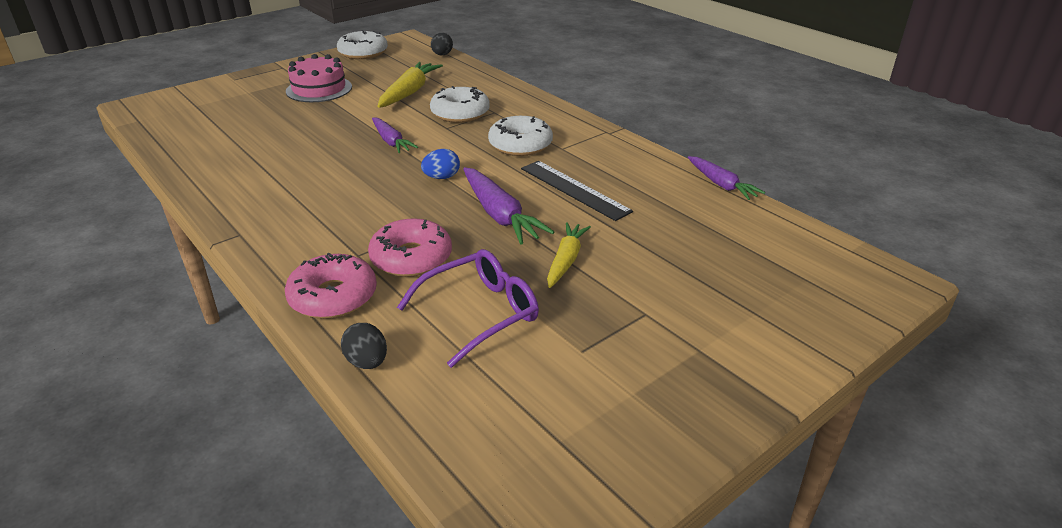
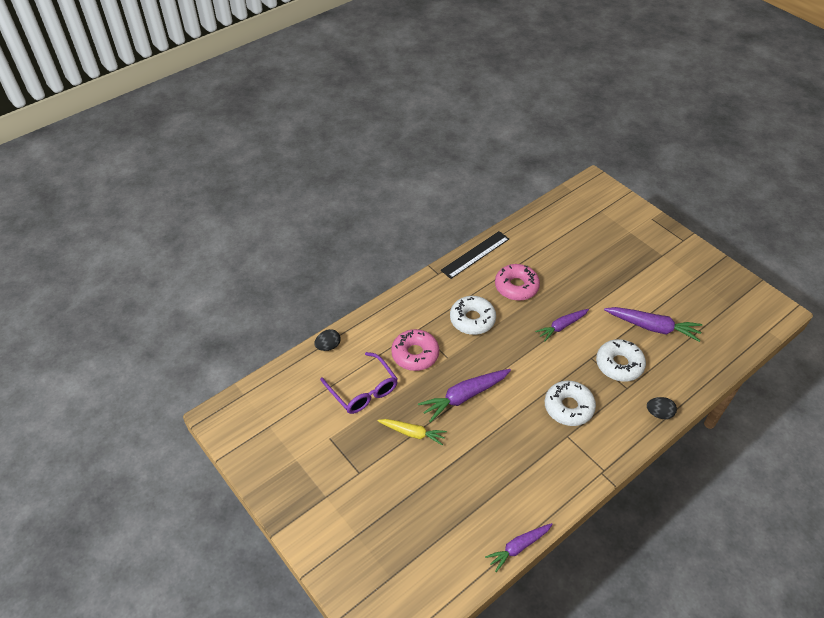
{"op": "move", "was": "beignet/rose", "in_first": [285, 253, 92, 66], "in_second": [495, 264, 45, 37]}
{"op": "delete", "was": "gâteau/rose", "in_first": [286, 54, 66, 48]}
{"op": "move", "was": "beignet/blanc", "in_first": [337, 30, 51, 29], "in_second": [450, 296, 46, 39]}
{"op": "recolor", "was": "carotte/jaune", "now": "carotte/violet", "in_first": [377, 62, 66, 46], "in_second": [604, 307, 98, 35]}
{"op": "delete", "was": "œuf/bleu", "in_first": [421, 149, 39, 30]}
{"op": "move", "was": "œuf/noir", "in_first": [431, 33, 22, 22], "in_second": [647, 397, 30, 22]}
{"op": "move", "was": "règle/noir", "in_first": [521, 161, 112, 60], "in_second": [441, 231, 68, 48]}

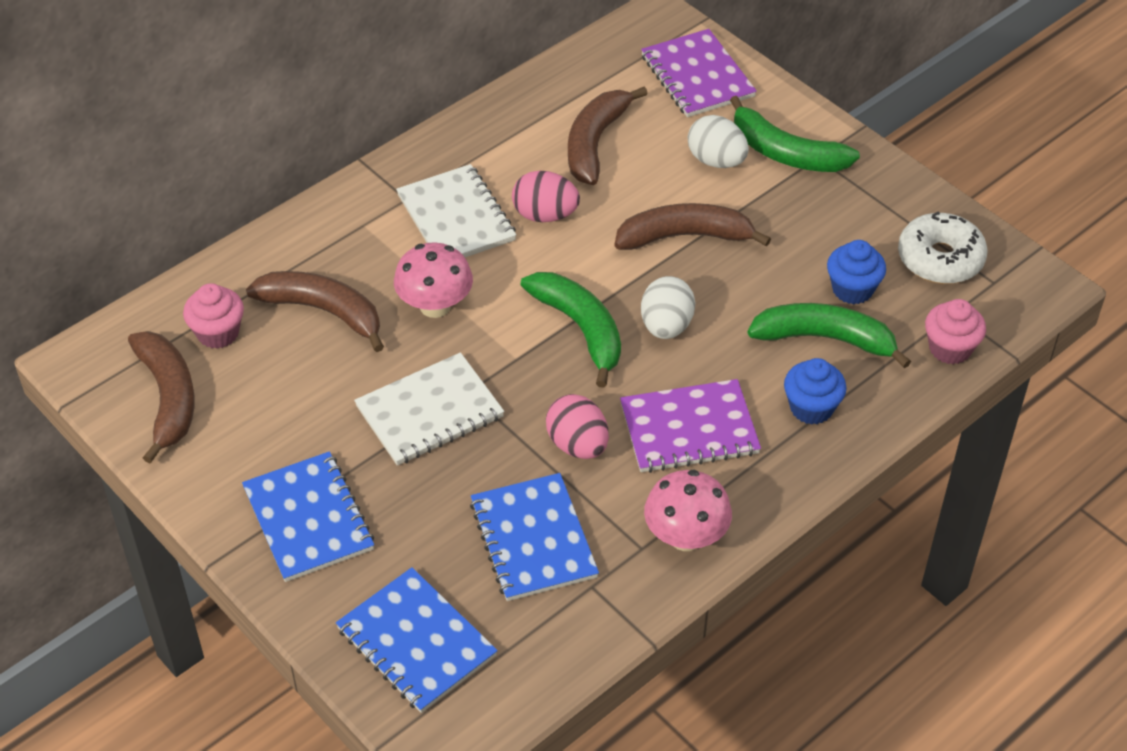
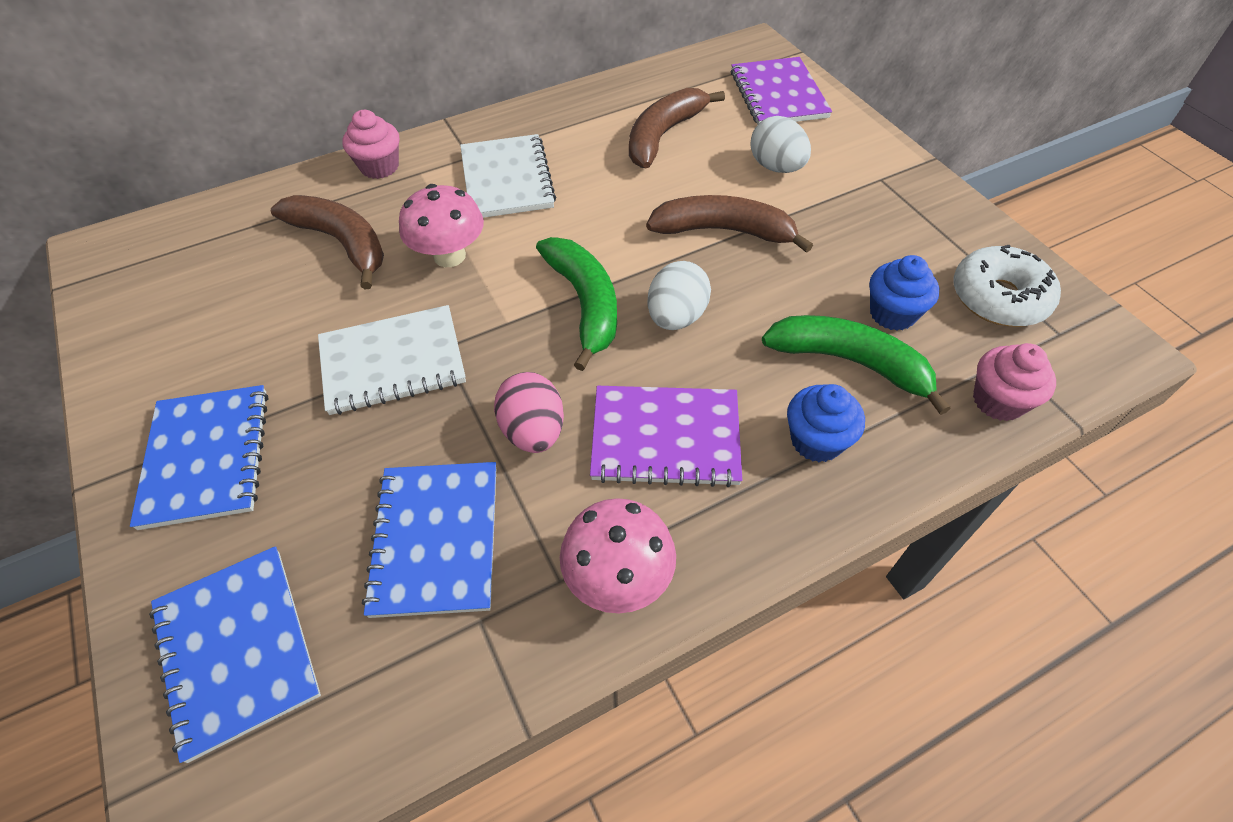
{"op": "delete", "was": "banane/marron", "in_first": [128, 331, 67, 133]}
{"op": "move", "was": "muffin/rose", "in_first": [183, 283, 61, 66], "in_second": [342, 110, 57, 69]}
{"op": "delete", "was": "œuf/rose", "in_first": [512, 171, 68, 51]}
{"op": "delete", "was": "banane/vert", "in_first": [730, 96, 130, 76]}

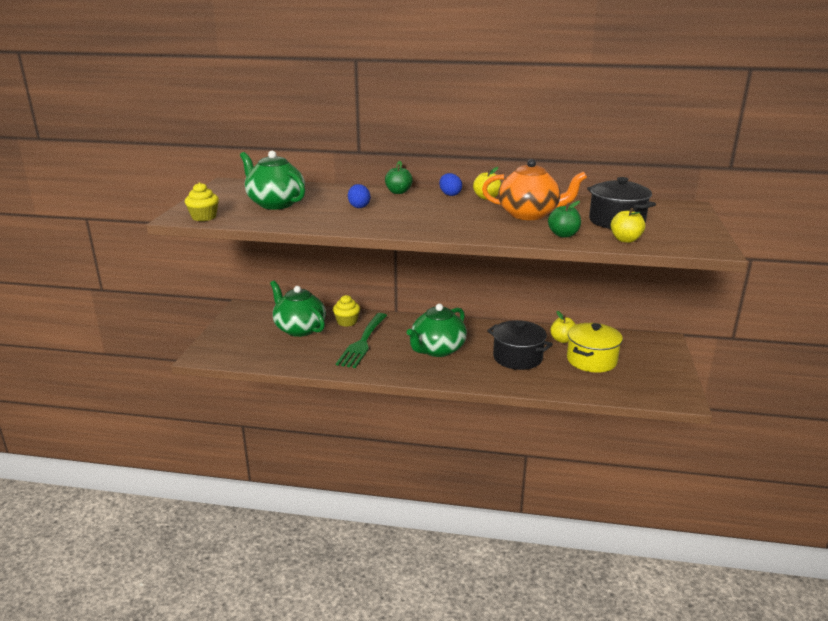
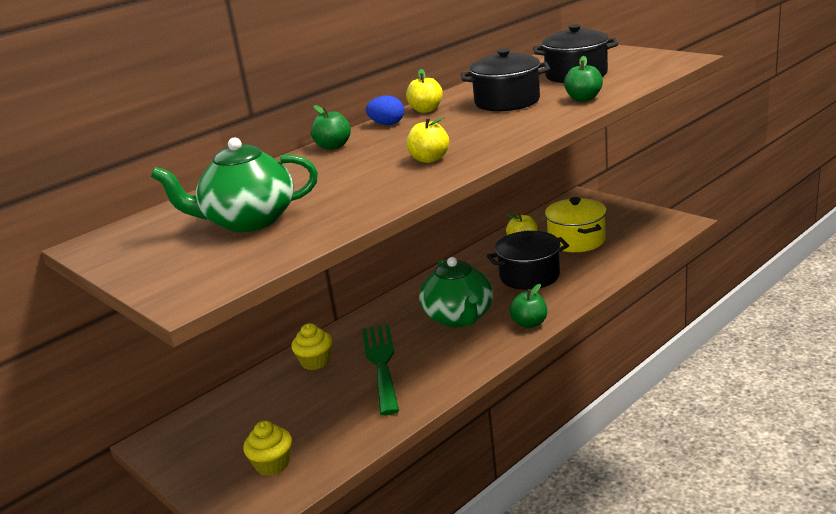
{"op": "move", "was": "muffin/jaune", "in_first": [185, 182, 34, 39], "in_second": [243, 421, 49, 55]}
{"op": "delete", "was": "théière/vert", "in_first": [270, 281, 56, 56]}
{"op": "rotate", "was": "fourchette/vert", "in_first": [336, 313, 51, 55], "in_second": [362, 324, 37, 91], "clockwise": -150}
{"op": "delete", "was": "œuf/bleu", "in_first": [348, 184, 22, 24]}
{"op": "replace", "was": "théière/orange", "now": "marmite/noir", "in_first": [482, 159, 105, 61], "in_second": [461, 48, 89, 63]}
{"op": "move", "was": "pomme/jaune", "in_first": [611, 208, 35, 35], "in_second": [406, 117, 43, 46]}
{"op": "insert", "now": "pomme/vert", "in_second": [509, 284, 38, 44]}

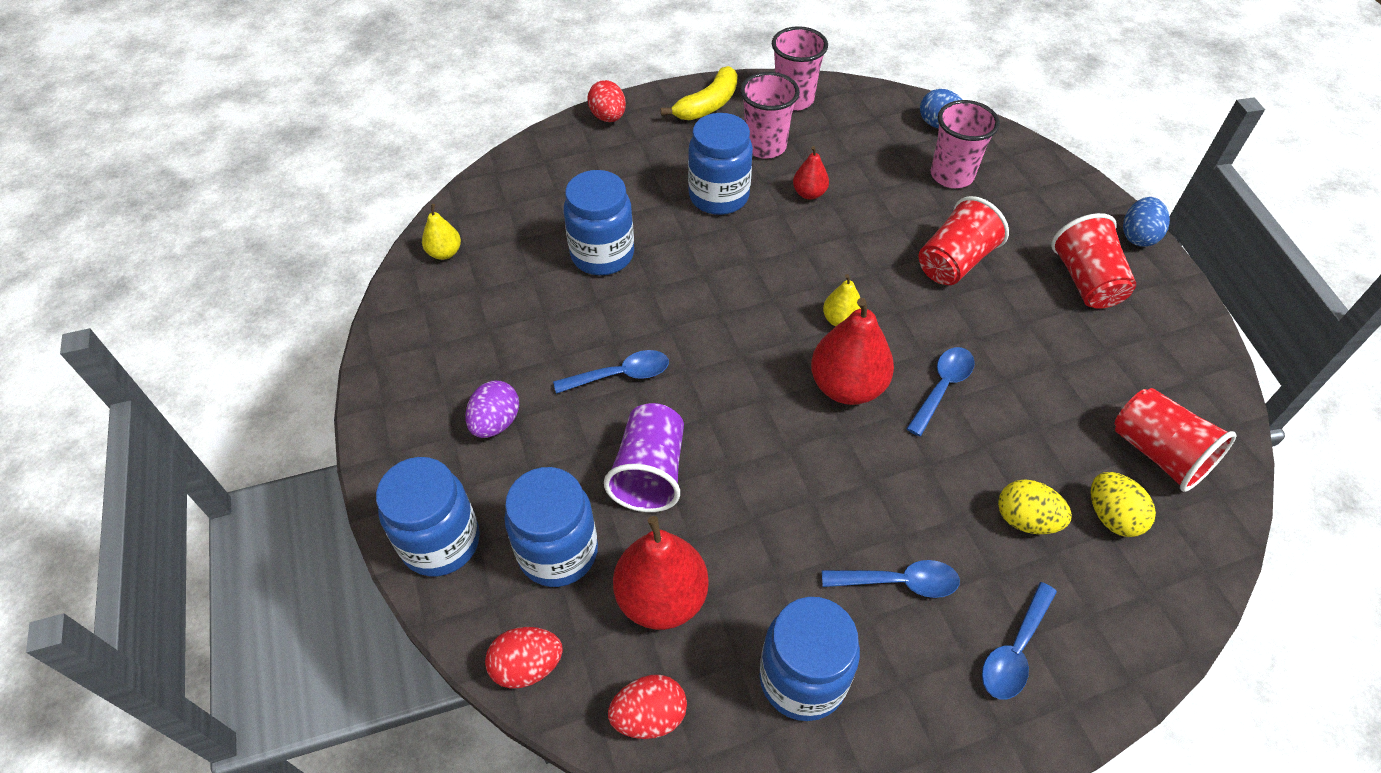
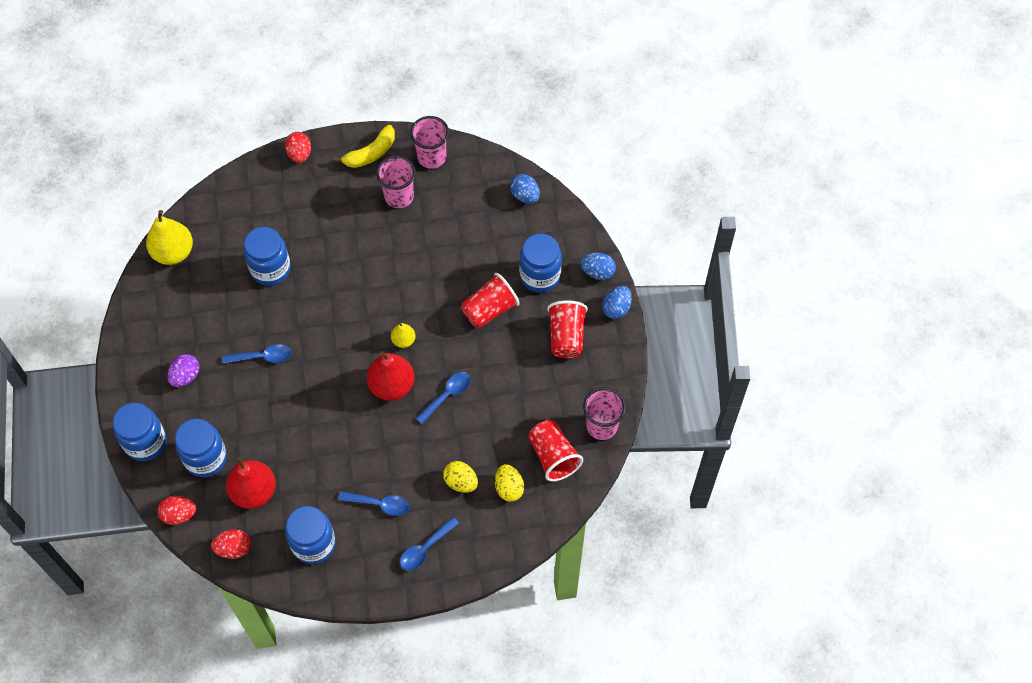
{"op": "resize", "was": "poire/jaune", "in_first": [422, 204, 39, 56], "in_second": [146, 210, 47, 55], "ratio": 1.9}
{"op": "delete", "was": "gobelet/violet", "in_first": [604, 403, 80, 109]}
{"op": "move", "was": "bocal/bleu", "in_first": [688, 113, 65, 102], "in_second": [519, 234, 43, 59]}
{"op": "delete", "was": "poire/rouge", "in_first": [793, 146, 36, 54]}
{"op": "move", "was": "gobelet/rose", "in_first": [930, 100, 70, 88], "in_second": [583, 387, 43, 53]}
{"op": "insert", "now": "œuf/bleu", "in_second": [580, 253, 36, 27]}

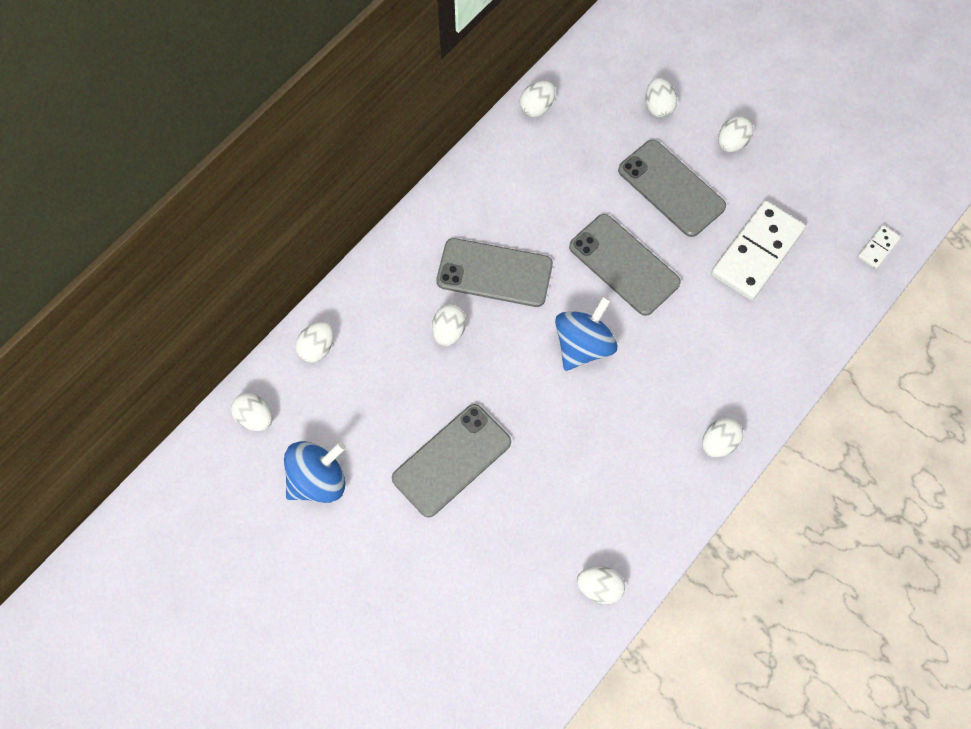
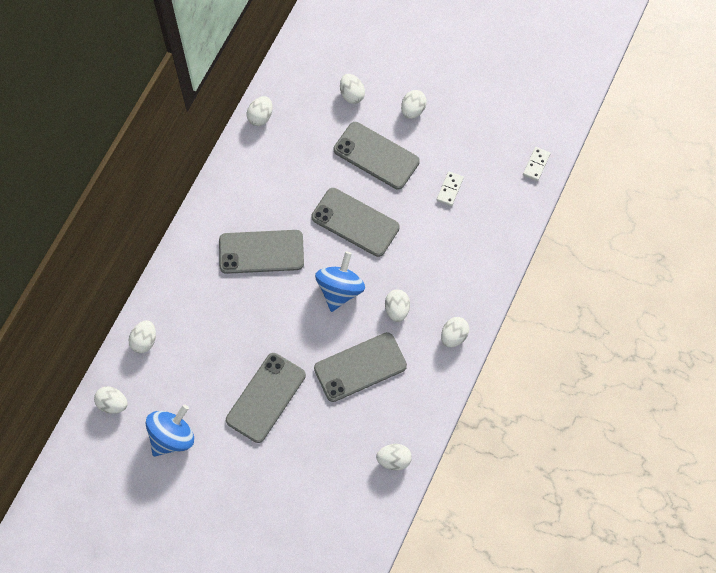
{"op": "move", "was": "œuf/blanc", "in_first": [432, 304, 34, 42], "in_second": [385, 290, 25, 32]}
{"op": "resize", "was": "domino/blanc", "in_first": [711, 201, 95, 100], "in_second": [437, 171, 27, 35], "ratio": 0.45}
{"op": "insert", "now": "téléphone/gris", "in_second": [314, 332, 93, 70]}

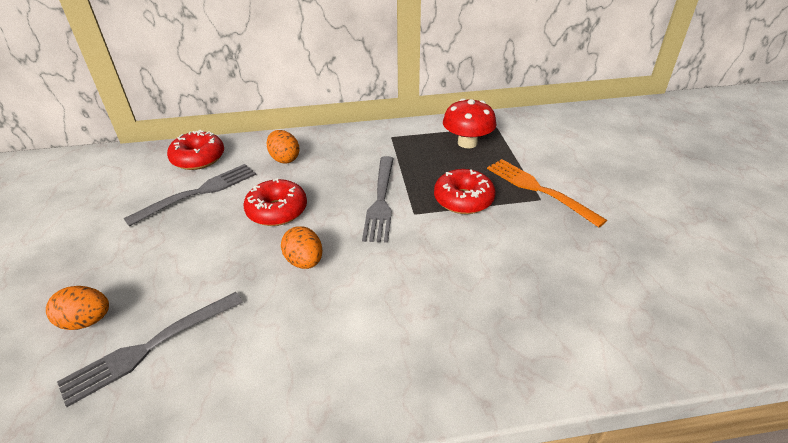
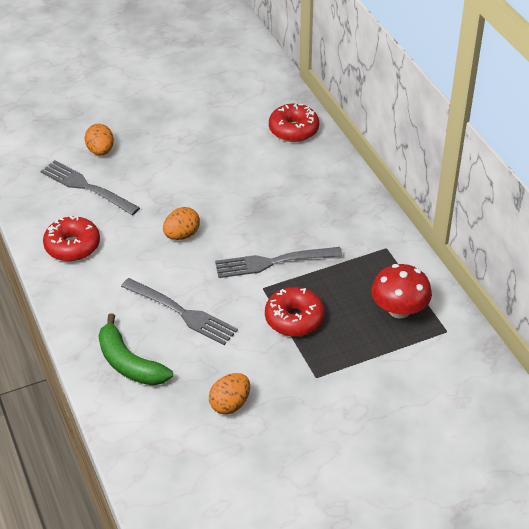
{"op": "move", "was": "fourchette/gris", "in_first": [123, 164, 133, 63], "in_second": [121, 278, 117, 67]}
{"op": "move", "was": "beignet/rouge", "in_first": [244, 178, 63, 48], "in_second": [43, 216, 57, 45]}
{"op": "move", "was": "œuf/orange", "in_first": [267, 130, 32, 34], "in_second": [209, 373, 41, 41]}
{"op": "delete", "was": "fourchette/orange", "in_first": [487, 159, 120, 68]}
{"op": "insert", "now": "banane/vert", "in_second": [98, 313, 75, 73]}

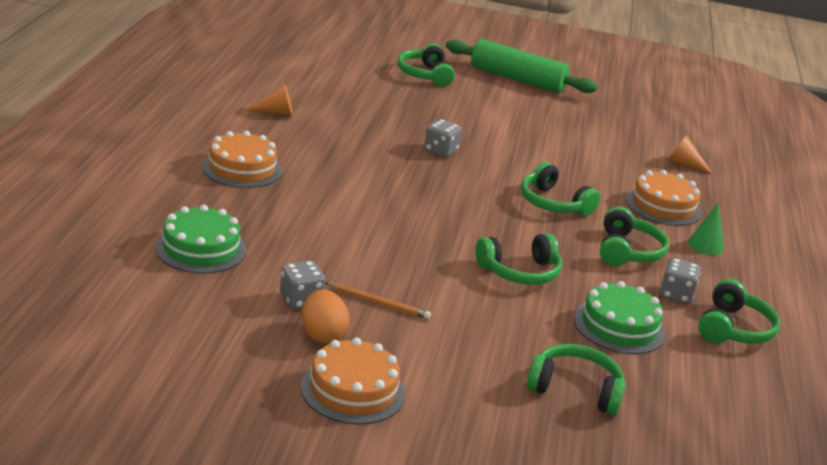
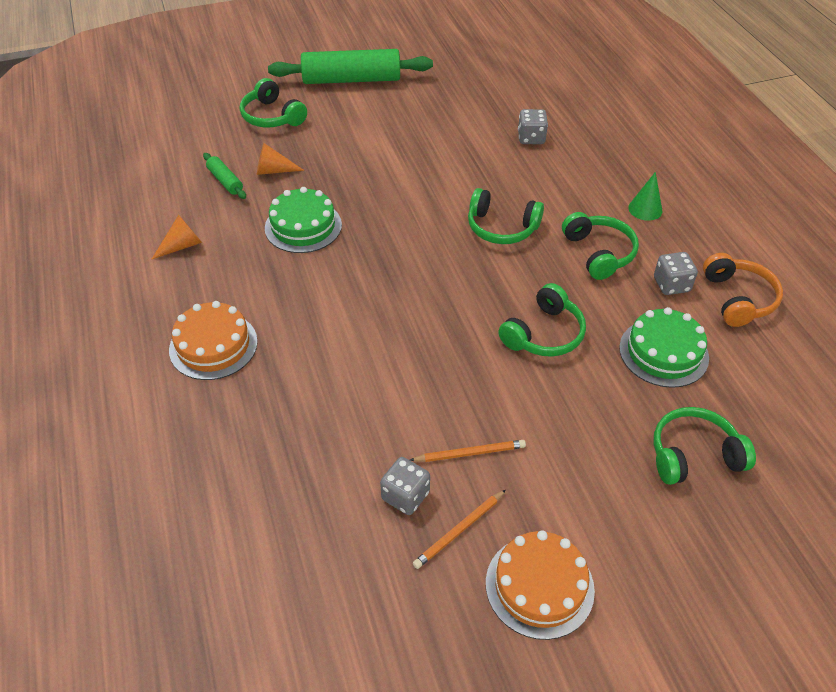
{"op": "move", "was": "gâteau/vert", "in_first": [155, 205, 92, 68], "in_second": [265, 187, 77, 66]}
{"op": "replace", "was": "œuf/orange", "now": "crayon/orange", "in_first": [301, 289, 48, 55], "in_second": [413, 490, 93, 79]}
{"op": "move", "was": "dé/gris", "in_first": [424, 119, 38, 38], "in_second": [518, 109, 30, 35]}
{"op": "delete", "was": "gâteau/orange", "in_first": [625, 170, 77, 56]}
{"op": "move", "was": "cône/orange", "in_first": [667, 136, 46, 38], "in_second": [257, 143, 47, 32]}
{"op": "recolor", "was": "casque audio/vert", "now": "casque audio/orange", "in_first": [698, 279, 82, 65], "in_second": [703, 253, 80, 74]}
{"op": "insert", "now": "rouleau à pâtisserie/vert", "in_second": [203, 153, 43, 46]}

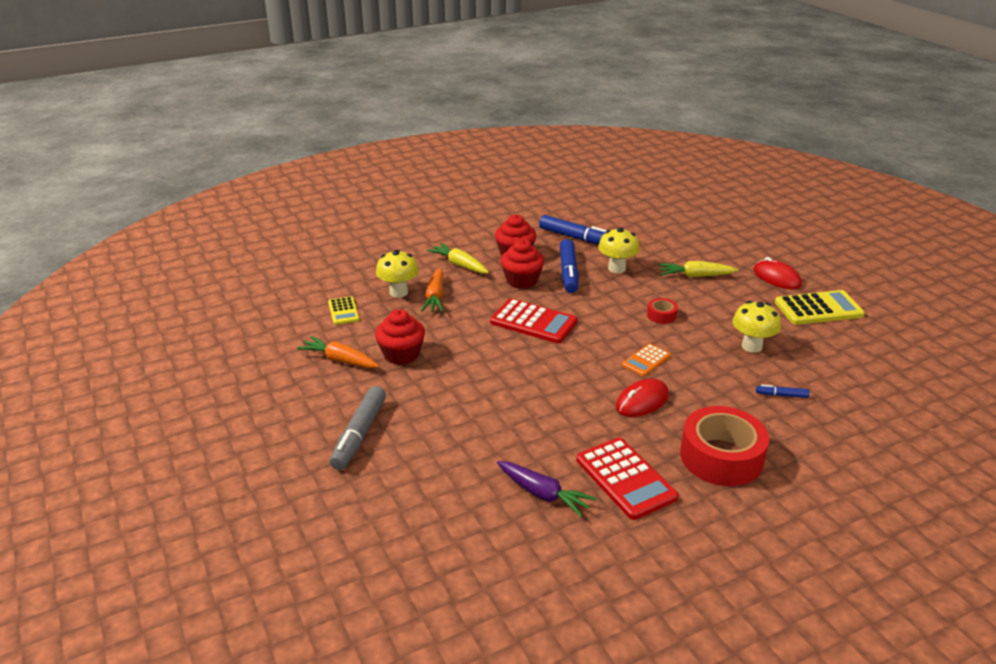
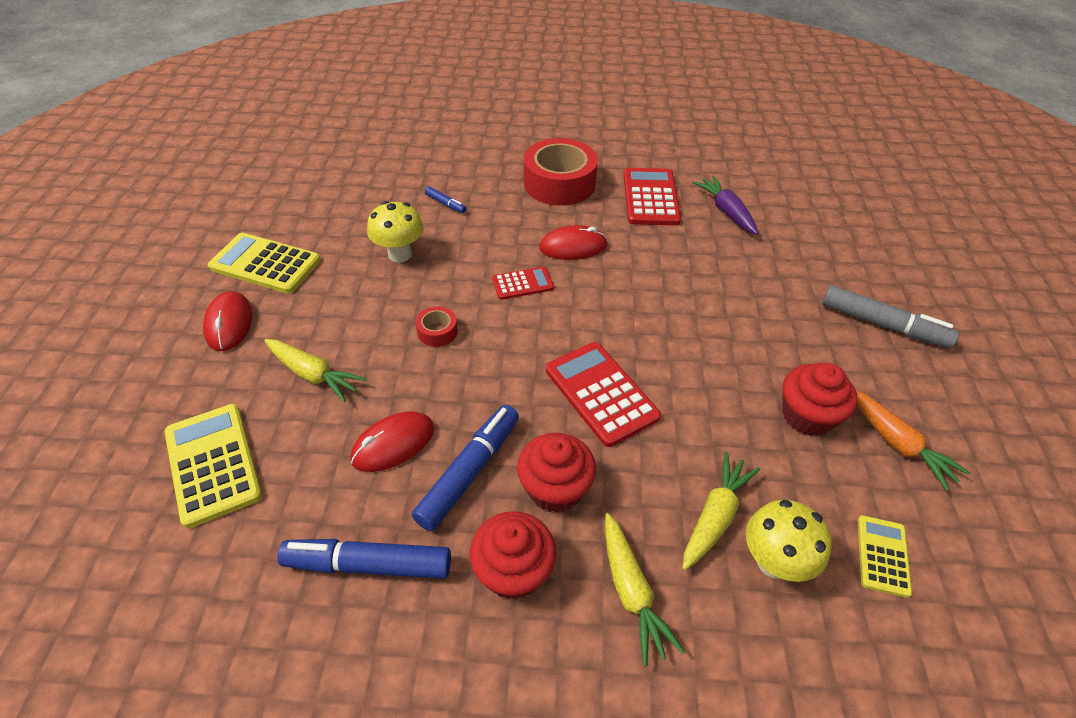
{"op": "rotate", "was": "feutre/gris", "in_first": [330, 386, 56, 84], "in_second": [822, 285, 137, 63], "clockwise": 75}
{"op": "recolor", "was": "carotte/orange", "now": "carotte/jaune", "in_first": [421, 268, 23, 44], "in_second": [682, 452, 78, 118]}
{"op": "rotate", "was": "feutre/bleu", "in_first": [539, 215, 68, 30], "in_second": [277, 539, 174, 40], "clockwise": -60}
{"op": "replace", "was": "champignon/jaune", "now": "souris/rouge", "in_first": [598, 227, 41, 46], "in_second": [350, 411, 84, 61]}
{"op": "recolor", "was": "calculatrice/orange", "now": "calculatrice/rouge", "in_first": [622, 344, 49, 32], "in_second": [492, 266, 62, 34]}
{"op": "insert", "now": "calculatrice/jaune", "in_second": [165, 404, 97, 124]}

